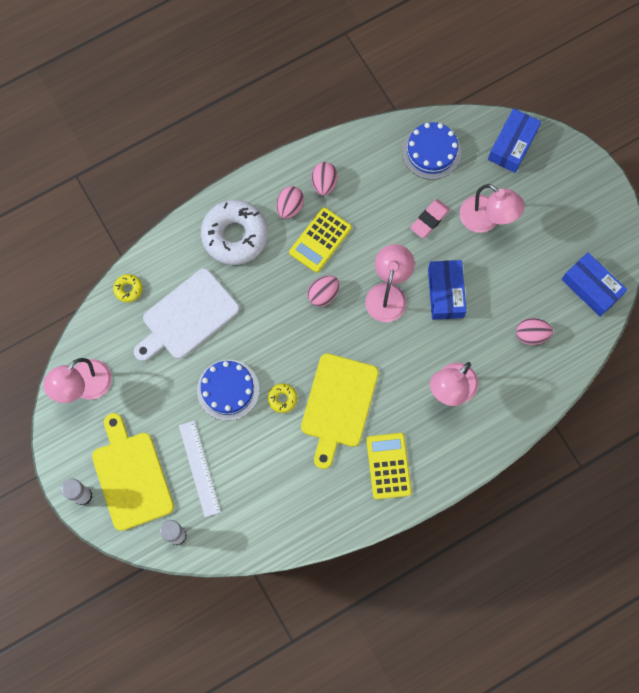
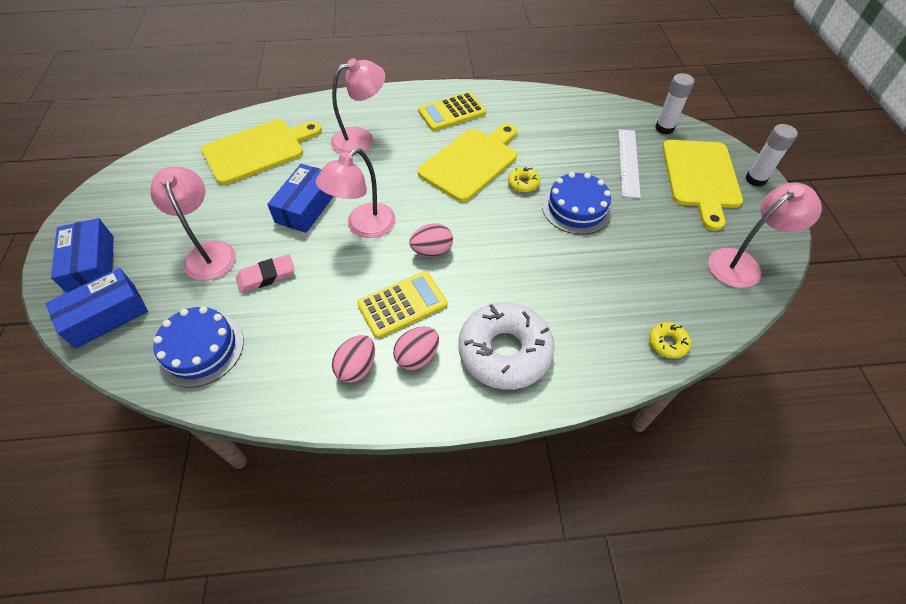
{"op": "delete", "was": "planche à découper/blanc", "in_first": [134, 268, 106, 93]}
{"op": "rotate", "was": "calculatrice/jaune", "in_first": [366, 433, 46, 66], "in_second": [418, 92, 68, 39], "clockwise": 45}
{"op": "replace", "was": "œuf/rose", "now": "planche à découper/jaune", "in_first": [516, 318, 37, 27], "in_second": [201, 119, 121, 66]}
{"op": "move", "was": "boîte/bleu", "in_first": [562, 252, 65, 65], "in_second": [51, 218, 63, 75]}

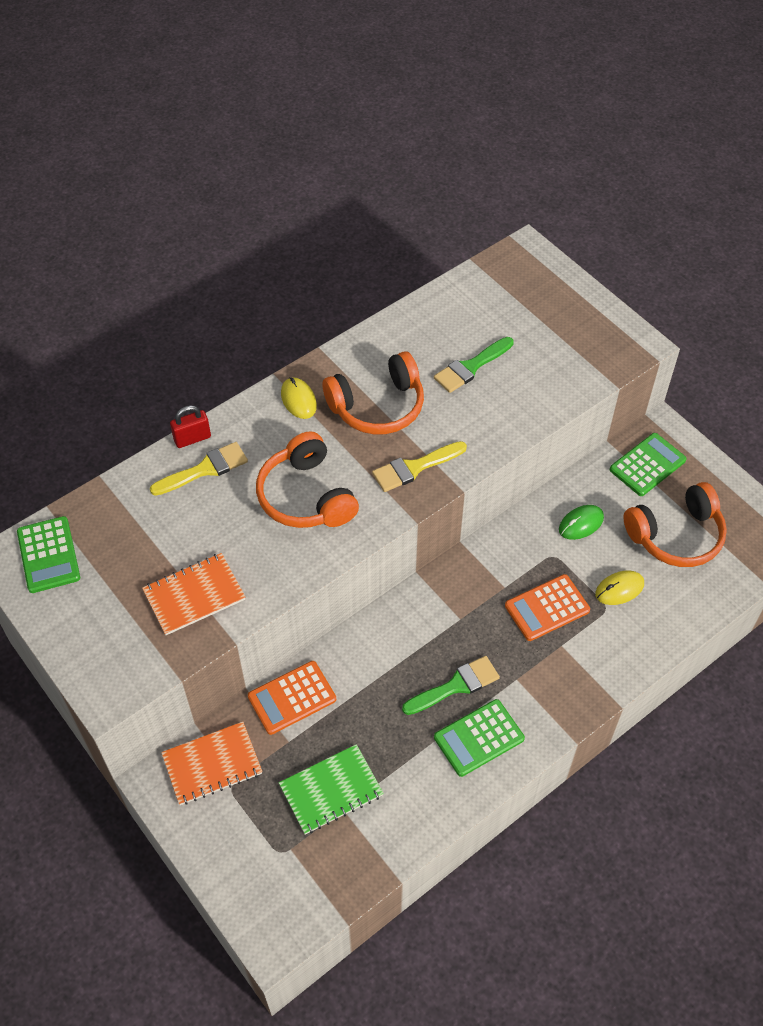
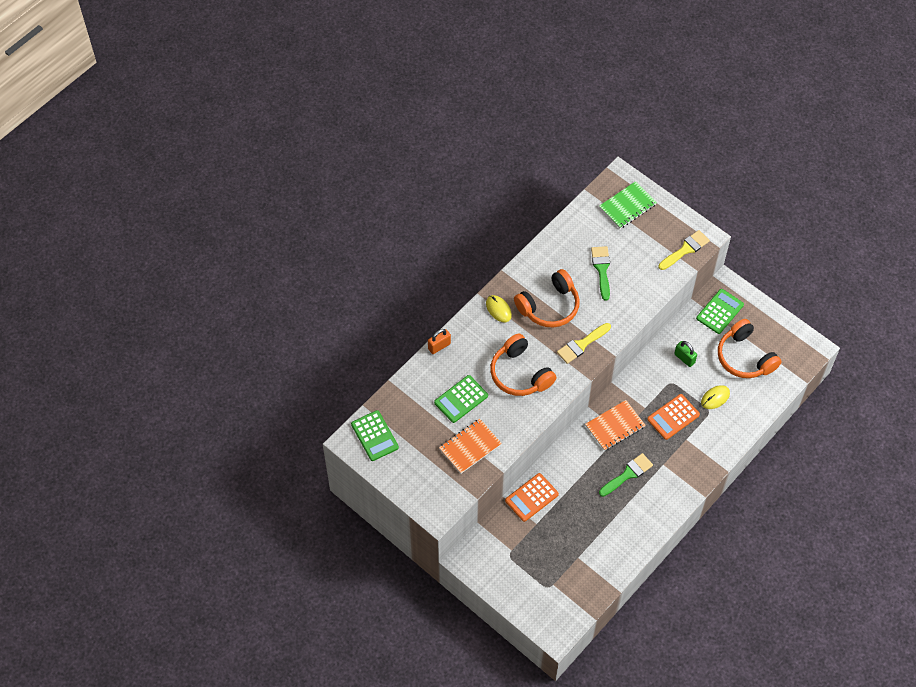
{"op": "move", "was": "pinceau/jaune", "in_first": [150, 442, 98, 54], "in_second": [659, 230, 51, 40]}
{"op": "move", "was": "carnet/orange", "in_first": [161, 722, 101, 83], "in_second": [585, 400, 60, 51]}
{"op": "recolor", "was": "cadenas/rouge", "now": "cadenas/orange", "in_first": [170, 405, 41, 43], "in_second": [428, 329, 23, 25]}
{"op": "move", "was": "carnet/vert", "in_first": [279, 744, 105, 91], "in_second": [599, 181, 58, 48]}
{"op": "rotate", "was": "pinceau/vert", "in_first": [434, 337, 80, 56], "in_second": [591, 246, 19, 55], "clockwise": 135}
{"op": "move", "was": "calculatrice/vert", "in_first": [434, 699, 91, 78], "in_second": [434, 375, 54, 48]}
{"op": "replace", "was": "souris/vert", "now": "cadenas/vert", "in_first": [559, 505, 45, 35], "in_second": [674, 341, 23, 26]}
{"op": "rotate", "was": "casque audio/orange", "in_first": [624, 482, 103, 85], "in_second": [718, 319, 64, 59], "clockwise": 90}

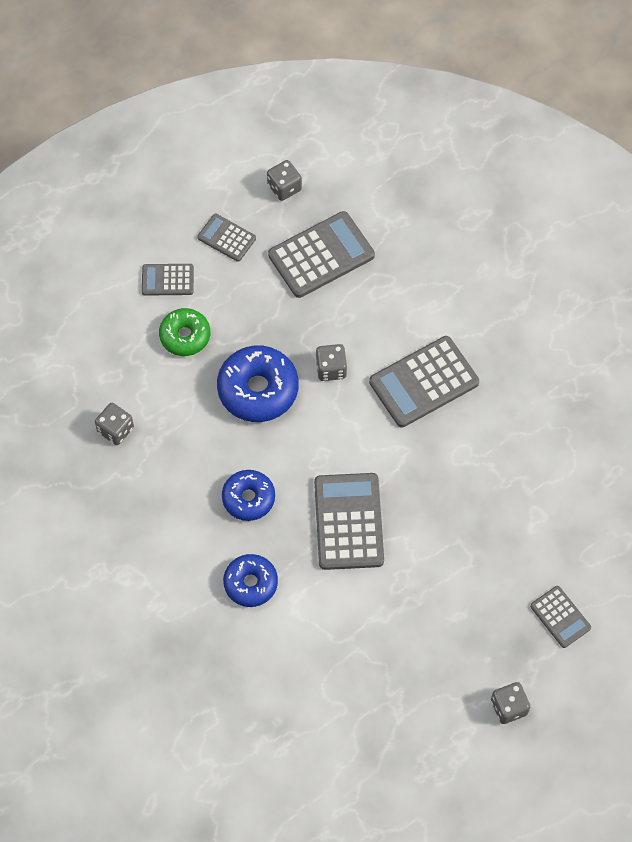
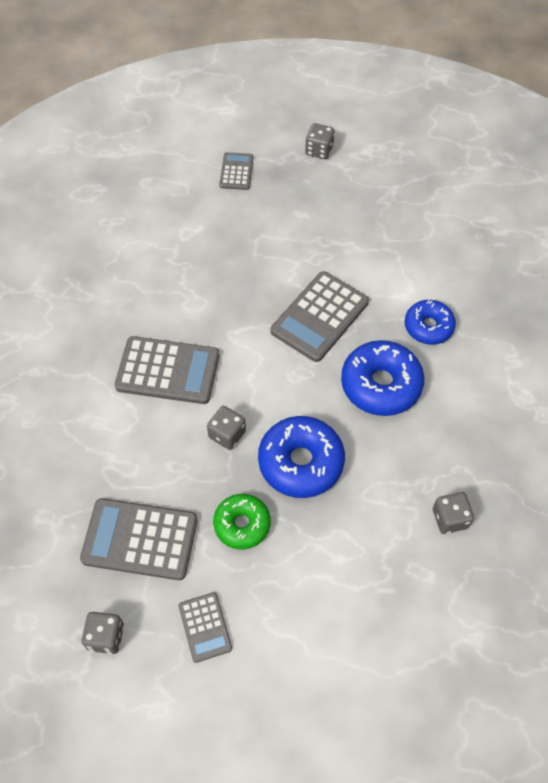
{"op": "delete", "was": "calculatrice/gris", "in_first": [142, 264, 52, 32]}
{"op": "move", "was": "beignet/vert", "in_first": [159, 308, 51, 48], "in_second": [213, 494, 58, 55]}
{"op": "resize", "was": "beignet/bleu", "in_first": [222, 470, 53, 51], "in_second": [341, 340, 83, 76], "ratio": 1.56}

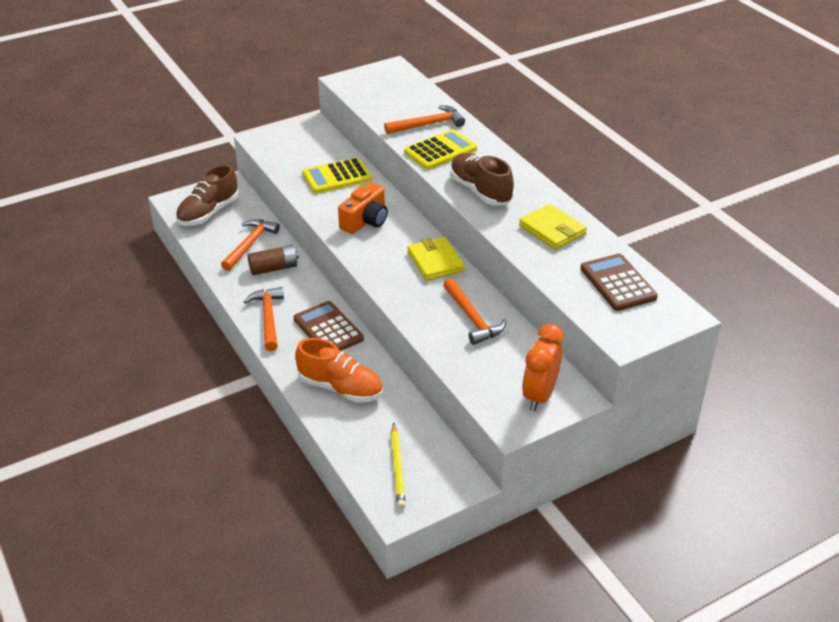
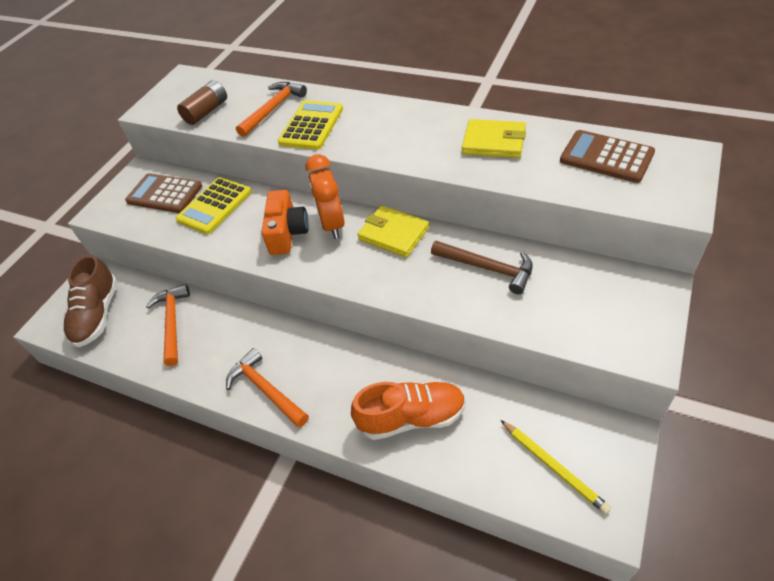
{"op": "move", "was": "pile/marron", "in_first": [248, 245, 51, 30], "in_second": [177, 80, 50, 45]}
{"op": "move", "was": "calculatrice/marron", "in_first": [294, 301, 70, 50], "in_second": [125, 173, 77, 40]}
{"op": "recolor", "was": "marteau/orange", "now": "marteau/marron", "in_first": [443, 278, 63, 67], "in_second": [431, 241, 102, 53]}
{"op": "delete", "was": "chaussure/marron", "in_first": [450, 153, 64, 53]}
{"op": "move", "was": "réveil/orange", "in_first": [522, 324, 42, 87], "in_second": [306, 154, 39, 85]}

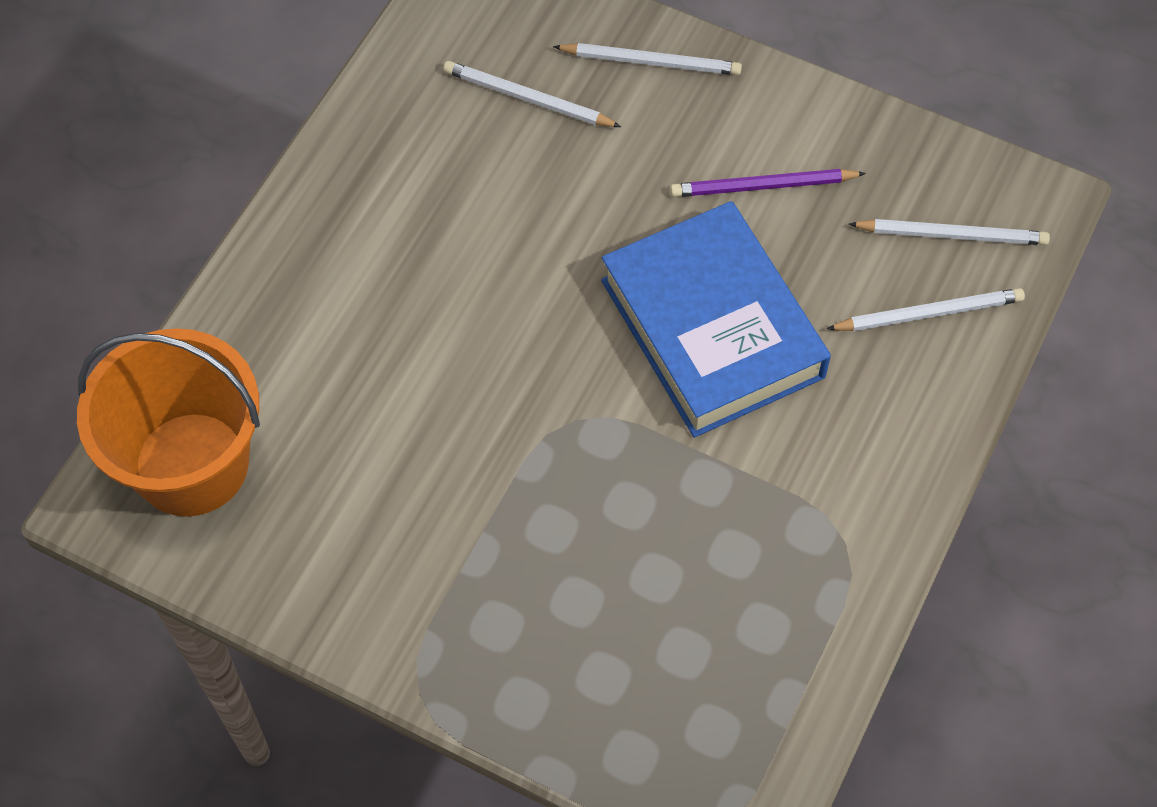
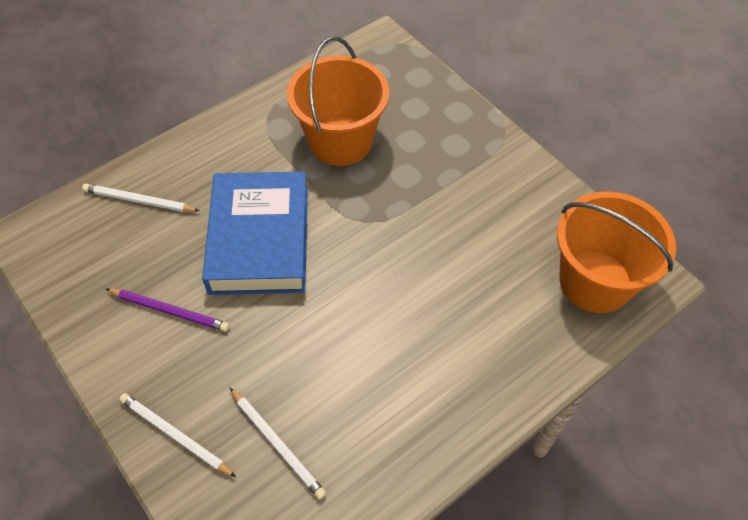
{"op": "delete", "was": "crayon/blanc", "in_first": [849, 219, 201, 26]}
{"op": "insert", "now": "seau/orange", "in_second": [287, 36, 102, 130]}

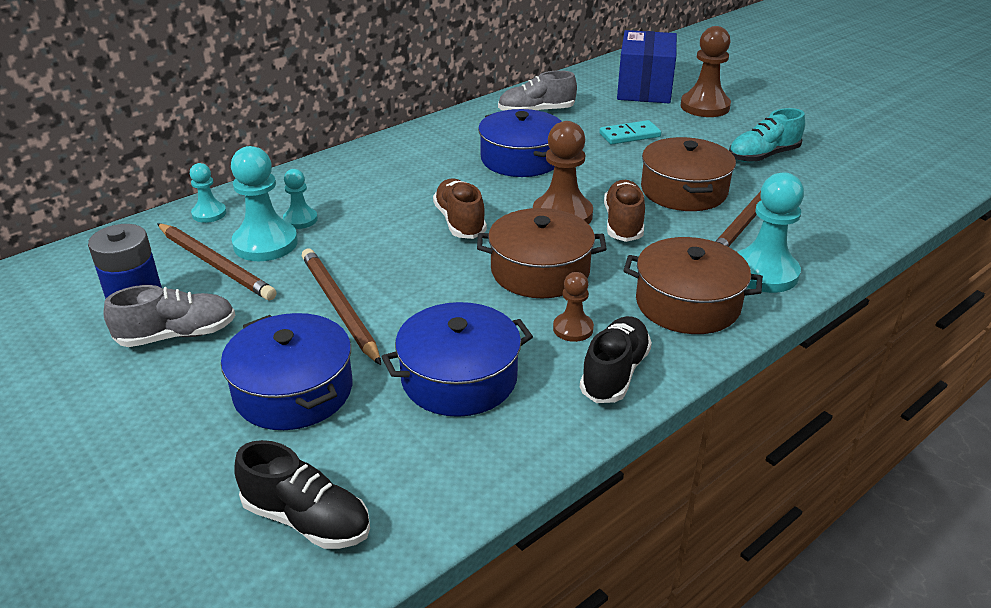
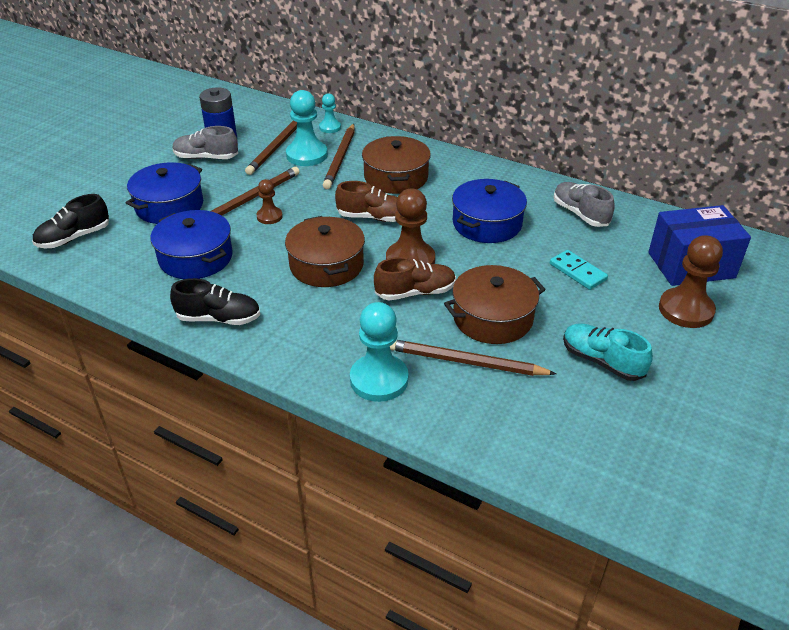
{"op": "rotate", "was": "chaussure/gris", "in_first": [103, 285, 132, 62], "in_second": [172, 126, 66, 33], "clockwise": 135}
{"op": "rotate", "was": "chaussure/noir", "in_first": [234, 440, 136, 109], "in_second": [32, 194, 77, 54], "clockwise": 45}
{"op": "replace", "was": "pion/turquoise", "now": "crayon/marron", "in_first": [283, 169, 35, 60], "in_second": [323, 124, 32, 65]}
{"op": "rotate", "was": "chaussure/marron", "in_first": [433, 179, 54, 60], "in_second": [335, 181, 63, 41], "clockwise": 45}
{"op": "move", "was": "pion/marron", "in_first": [553, 272, 41, 70], "in_second": [257, 179, 26, 45]}
{"op": "move", "was": "marmite/marron", "in_first": [623, 237, 140, 97], "in_second": [362, 136, 69, 58]}

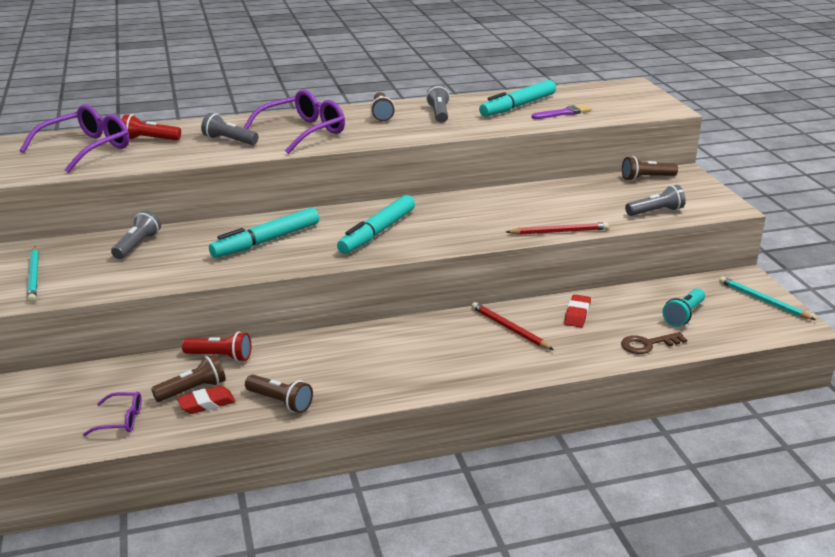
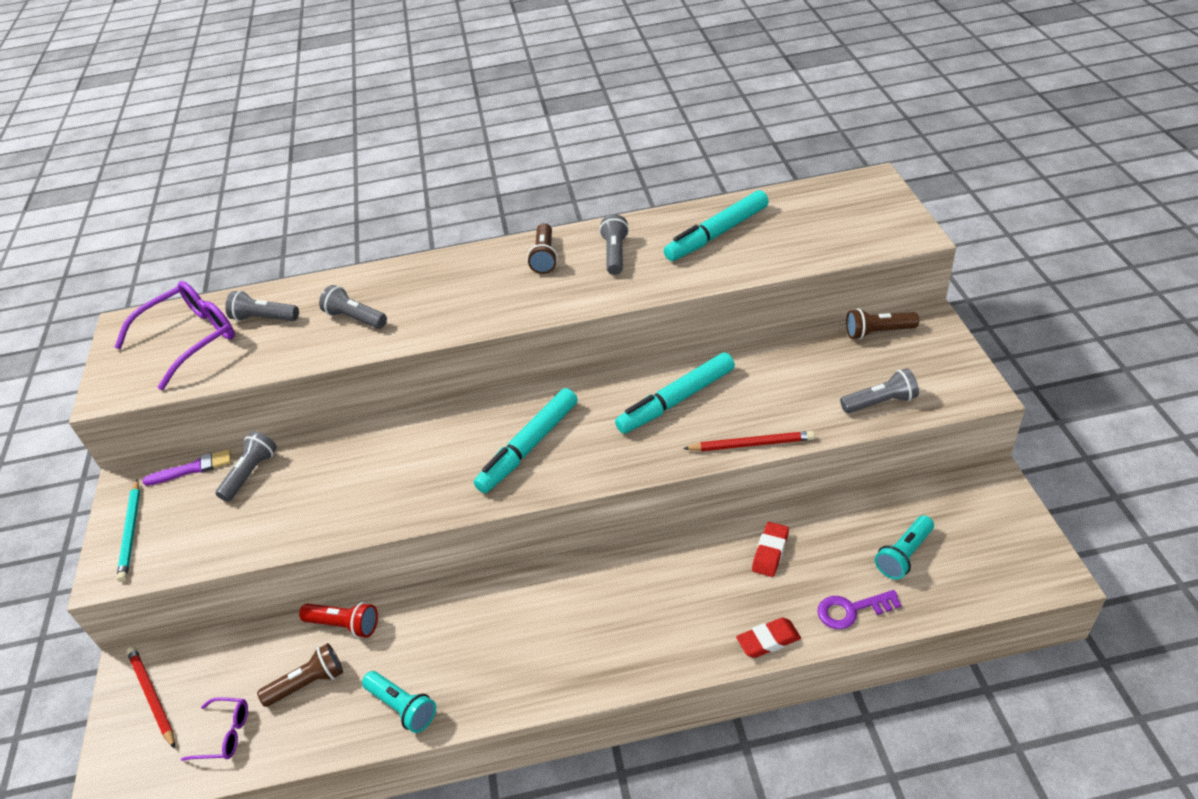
{"op": "recolor", "was": "lampe de poche/rouge", "now": "lampe de poche/gris", "in_first": [122, 114, 59, 26], "in_second": [225, 291, 74, 30]}
{"op": "move", "was": "gomme/rouge", "in_first": [177, 386, 58, 28], "in_second": [736, 617, 65, 41]}
{"op": "move", "was": "feutre/turquoise", "in_first": [209, 208, 110, 50], "in_second": [615, 352, 120, 82]}
{"op": "delete", "was": "lunettes/violet", "in_first": [243, 89, 102, 65]}
{"op": "recolor", "was": "lampe de poche/marron", "now": "lampe de poche/turquoise", "in_first": [245, 375, 68, 38], "in_second": [362, 671, 74, 62]}
{"op": "move", "was": "crayon/rouge", "in_first": [471, 302, 83, 48], "in_second": [126, 646, 49, 103]}
{"op": "move", "was": "pinceau/violet", "in_first": [531, 105, 61, 14], "in_second": [142, 449, 89, 37]}
{"op": "recolor", "was": "clé/marron", "now": "clé/violet", "in_first": [621, 332, 66, 22], "in_second": [817, 590, 85, 39]}
{"op": "delete", "was": "crayon/turquoise", "in_first": [719, 276, 97, 44]}

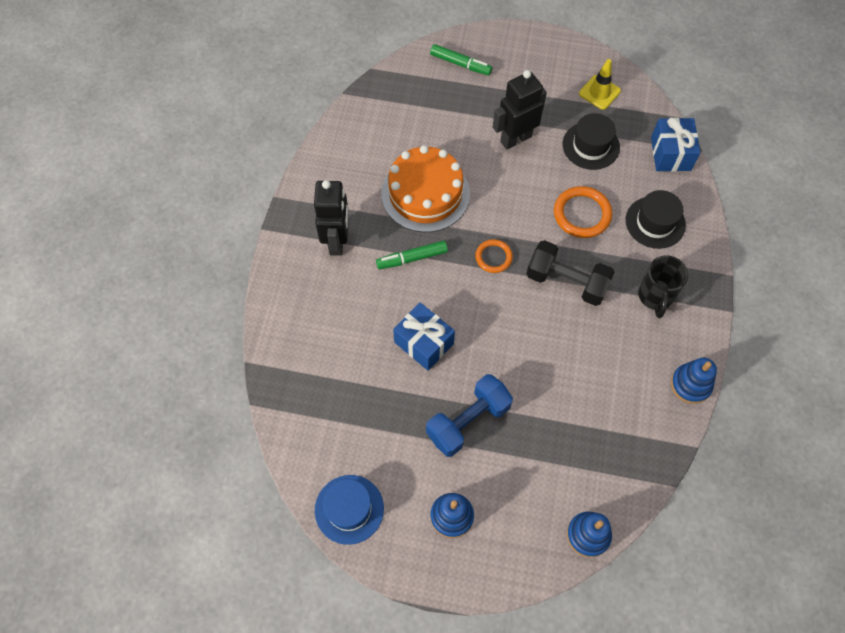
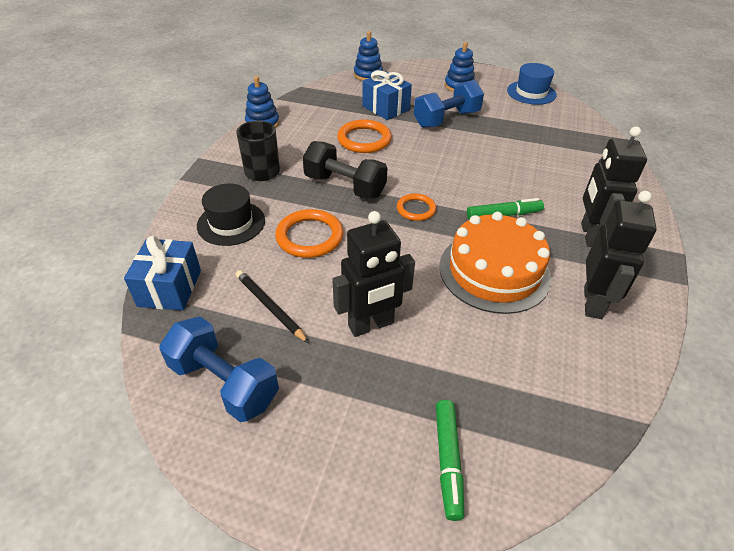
{"op": "move", "was": "cadeau/bleu", "in_first": [393, 302, 62, 69], "in_second": [362, 70, 50, 50]}
{"op": "rotate", "was": "feutre/vert", "in_first": [430, 44, 62, 31], "in_second": [436, 400, 28, 121], "clockwise": -120}
{"op": "replace", "was": "chapeau/noir", "now": "crayon/noir", "in_first": [563, 113, 57, 57], "in_second": [236, 270, 73, 73]}
{"op": "replace", "was": "cône de chantier/jaune", "now": "haltère/bleu", "in_first": [579, 59, 42, 51], "in_second": [159, 316, 120, 106]}
{"op": "insert", "now": "anneau/orange", "in_second": [337, 119, 55, 34]}
{"op": "insert", "now": "robot/noir", "in_second": [584, 191, 73, 128]}

